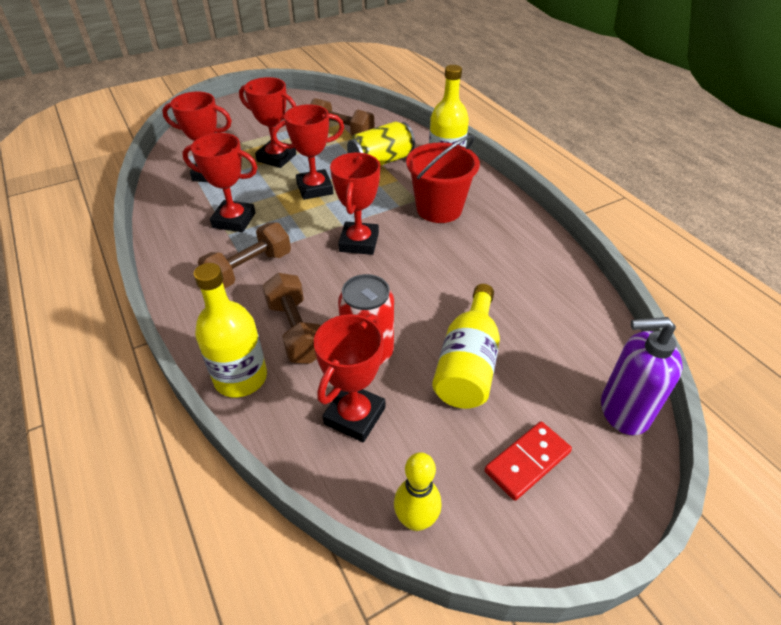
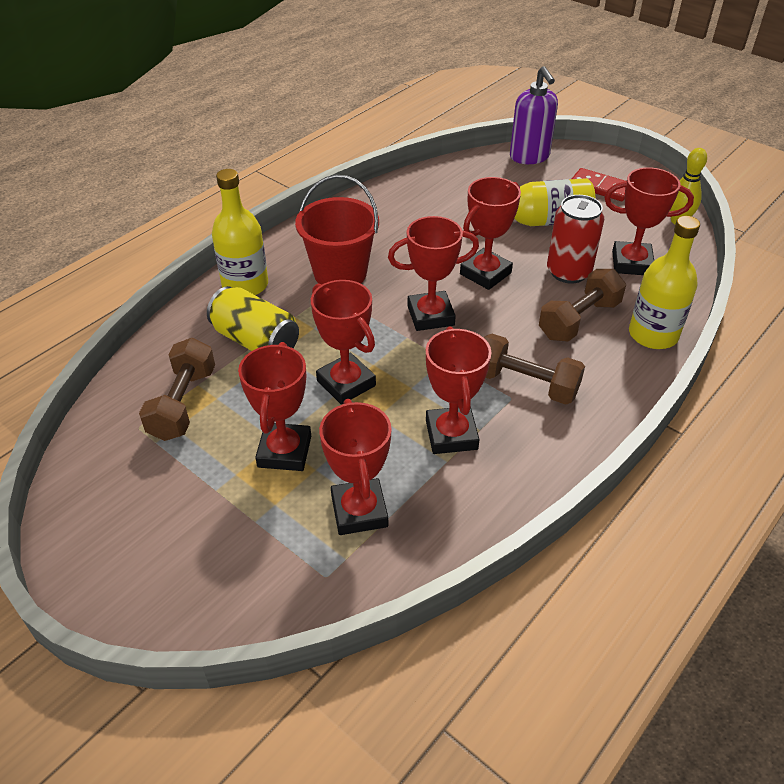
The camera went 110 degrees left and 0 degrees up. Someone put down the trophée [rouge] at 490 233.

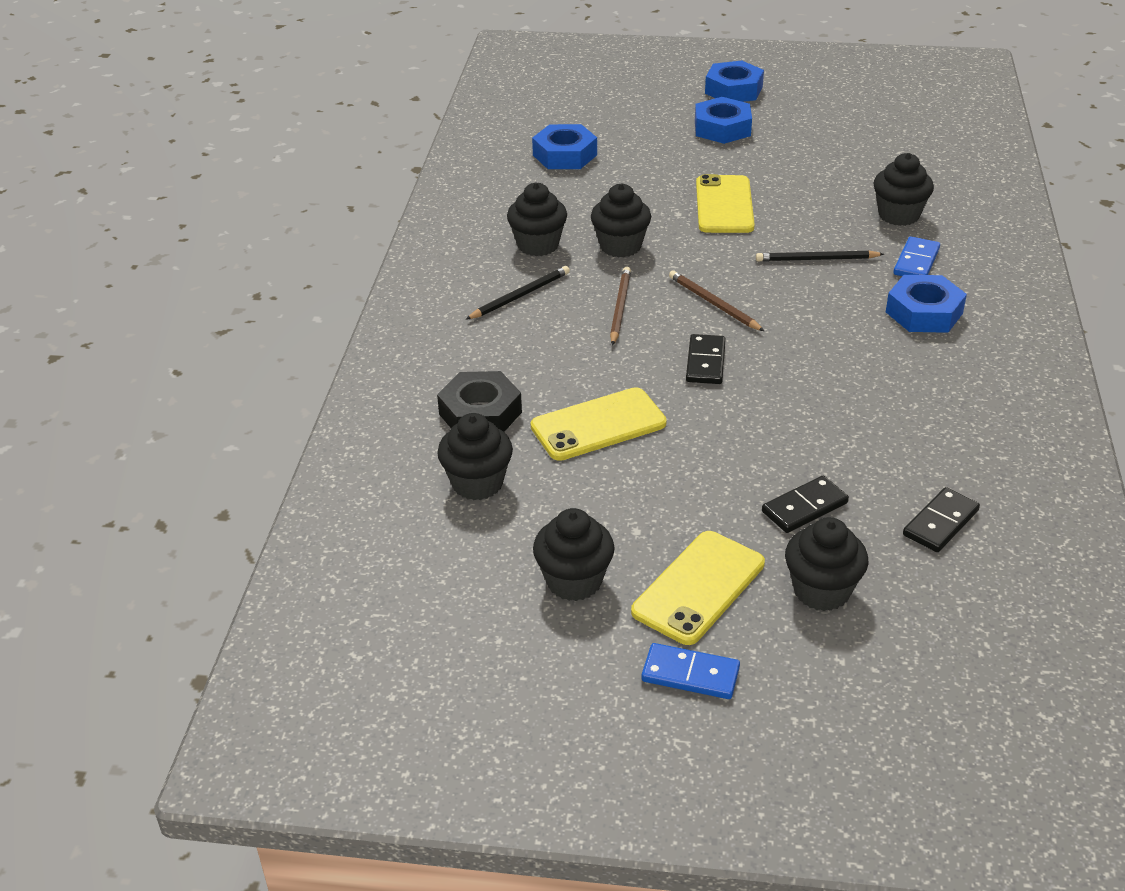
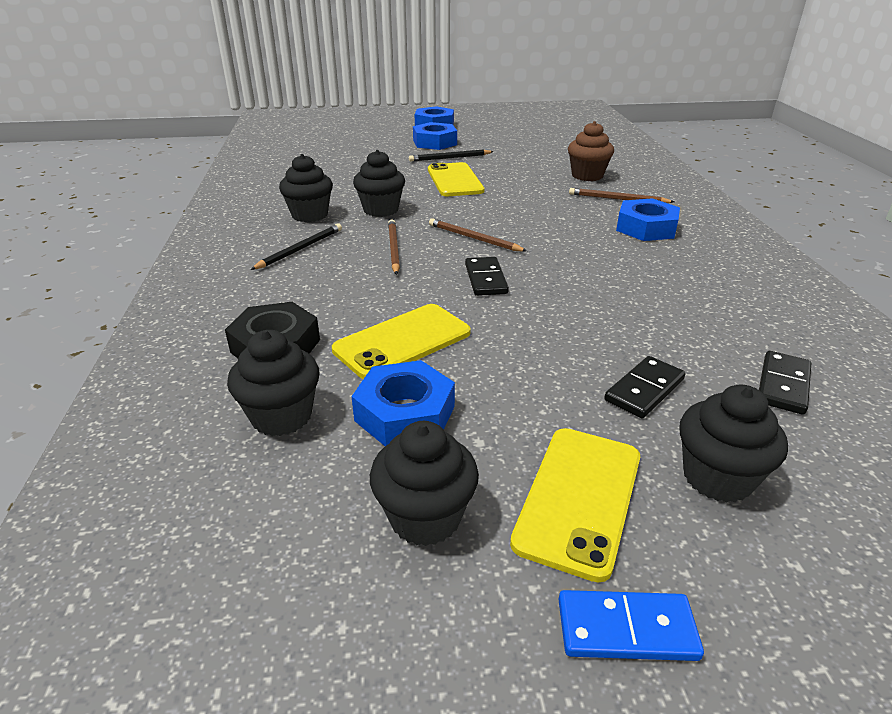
The camera went 15 degrees left and 5 degrees down. Someone carried the écrou [bleu] from 564 146 to 403 403. Someone carried the crayon [noir] from 820 256 to 451 155. Someone swapped the domino [bleu] at 917 256 for the crayon [marron] at 621 195. Someone repainted the muffin [noir] at 903 189, which became the muffin [marron] at 591 151.

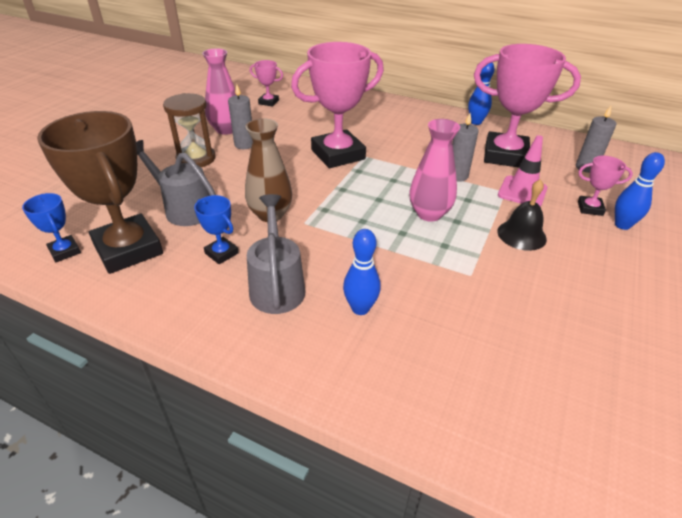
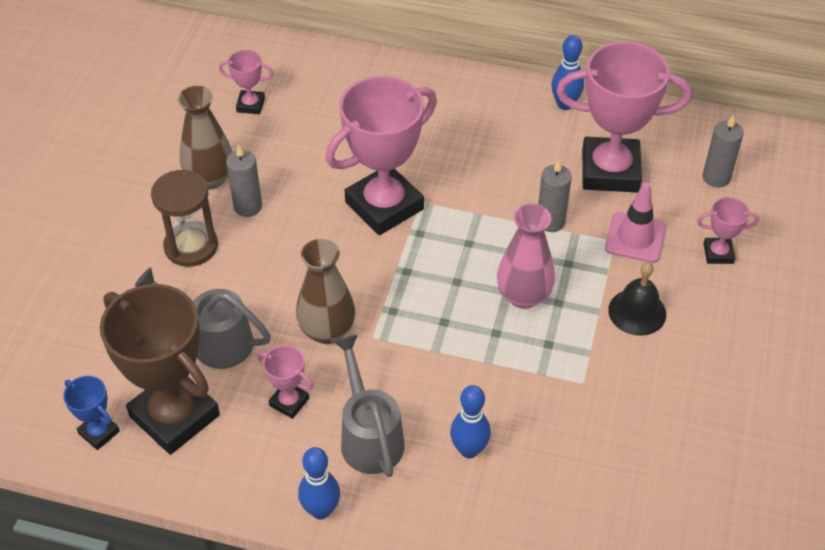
The camera went 10 degrees left and 10 degrees up. Someone carried the quille [bleu] from 640 191 to 319 483. Someone repainted the trophée [bleu] at 216 229, which became the trophée [rose] at 285 382. Someone repainted the vase [rose] at 219 91, which became the vase [marron] at 205 138.

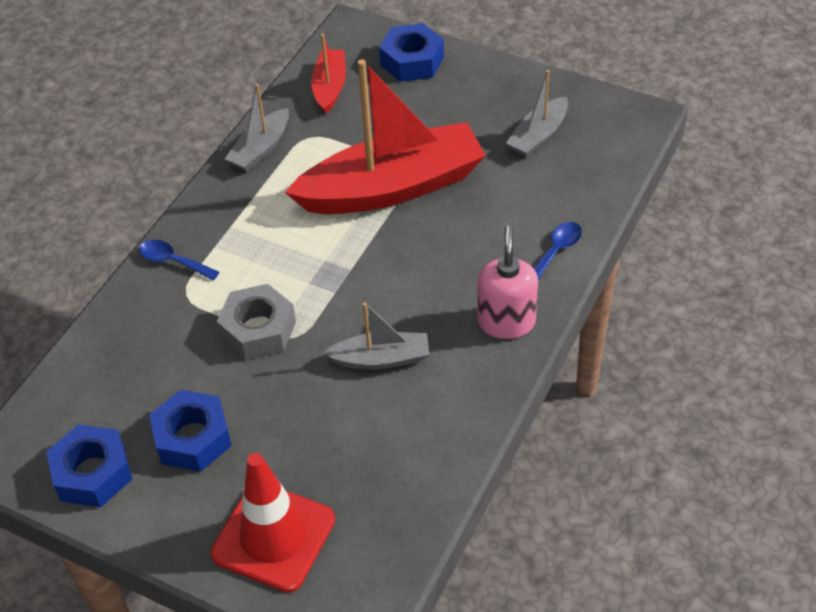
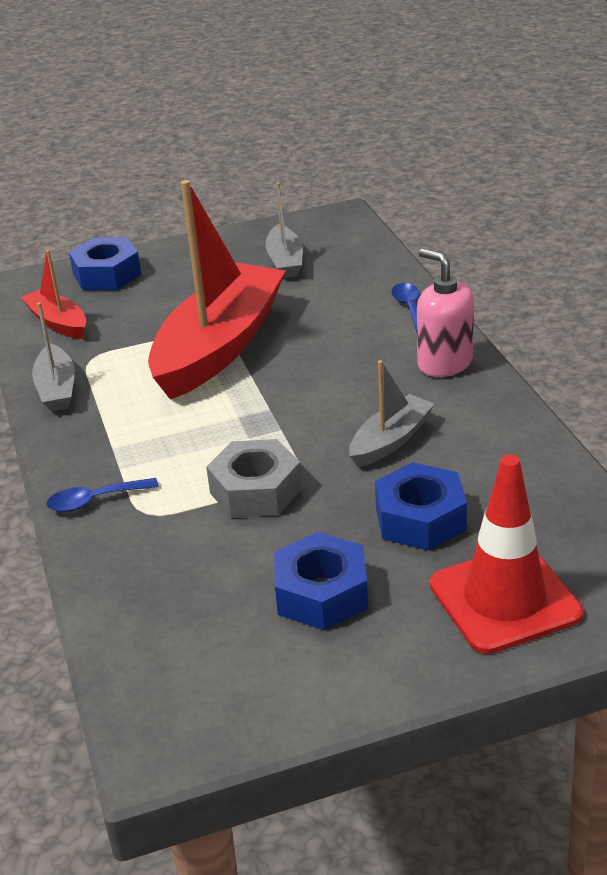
The camera went 45 degrees left and 15 degrees down. Someone carried the écrou [bleu] from 89 465 to 421 506.

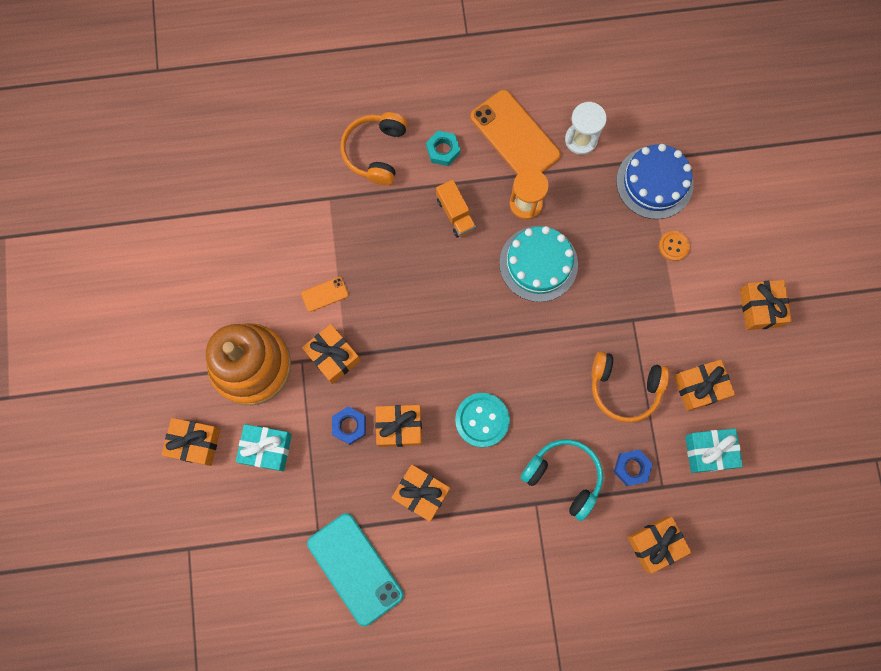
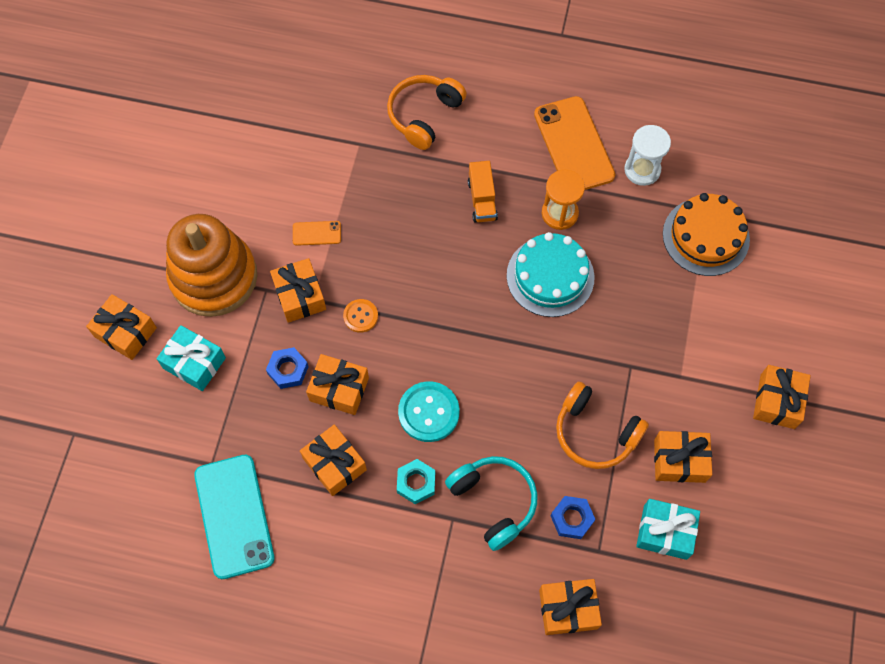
The camera went 20 degrees right and 10 degrees down. Someone carried the écrou [turquoise] from 443 148 to 416 481. Someone carried the bouton [orange] from 674 246 to 360 316. Someone repainted the gâteau [bleu] at 655 181, which became the gâteau [orange] at 706 234.

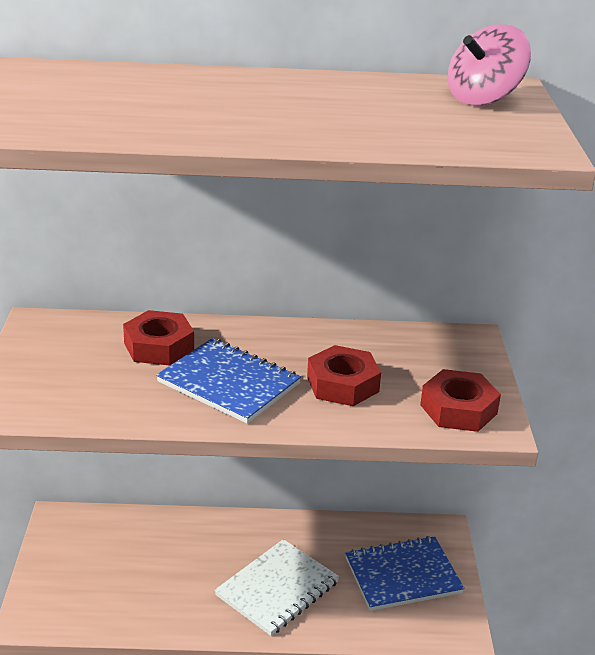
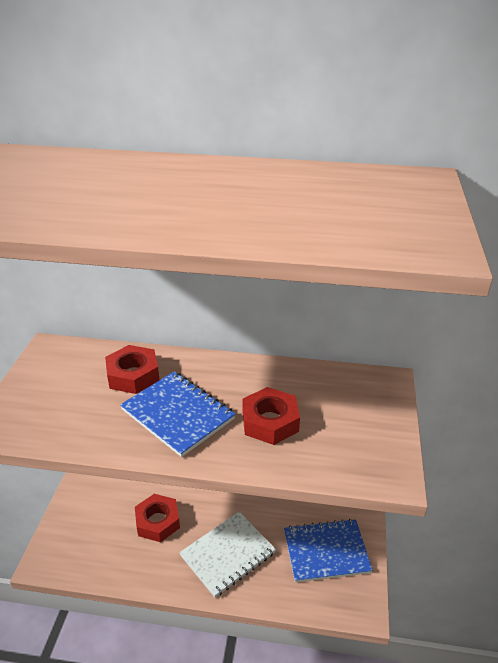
The camera went 10 degrees right and 5 degrees up. Someone took away the toupie [rose] at 489 65. Someone carried the écrou [rouge] from 460 400 to 157 518.

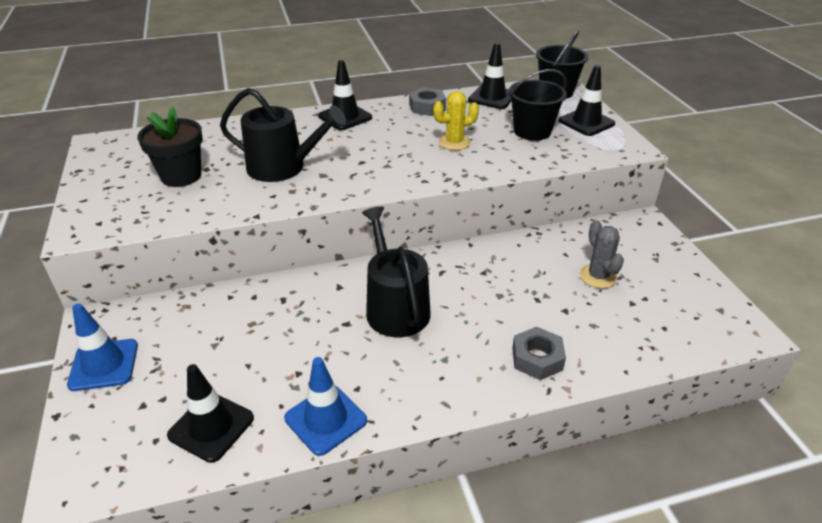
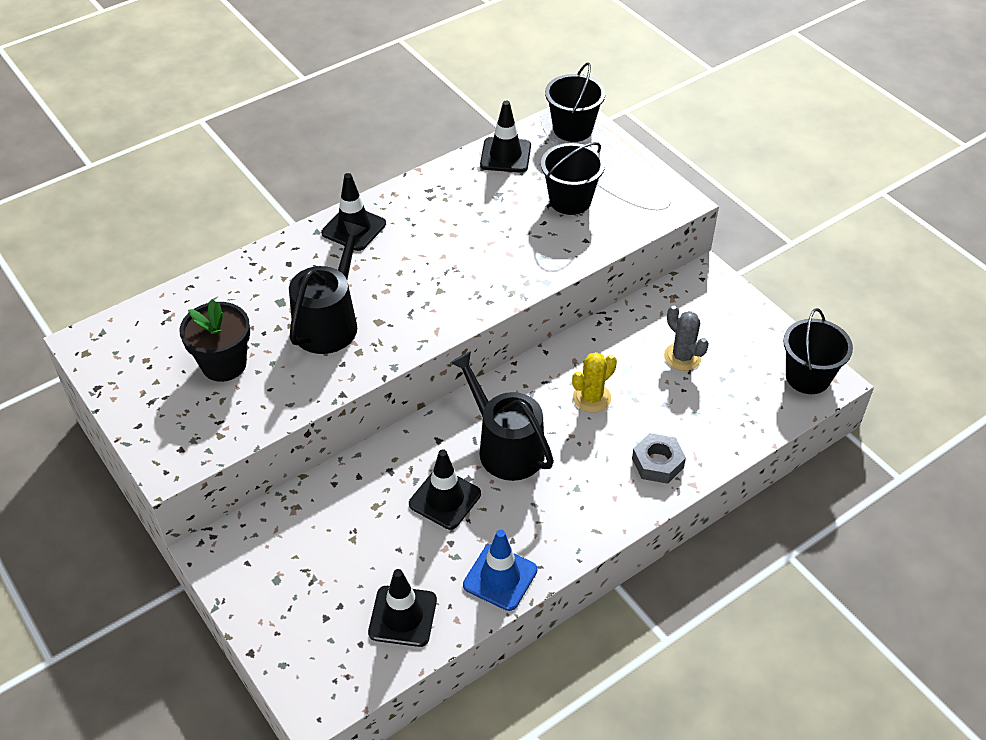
The camera went 20 degrees left and 10 degrees up. Someone took away the cône de chantier [bleu] at 102 347. Someone took away the écrou [gris] at 427 101. Someone put down the seau [noir] at 818 351. Someone carried the cactus [jaune] from 456 120 to 594 382. Someone carried the cône de chantier [noir] from 587 100 to 445 489. Someone rotated the arrosoir [noir] at 283 135 by 60 degrees counterclockwise.

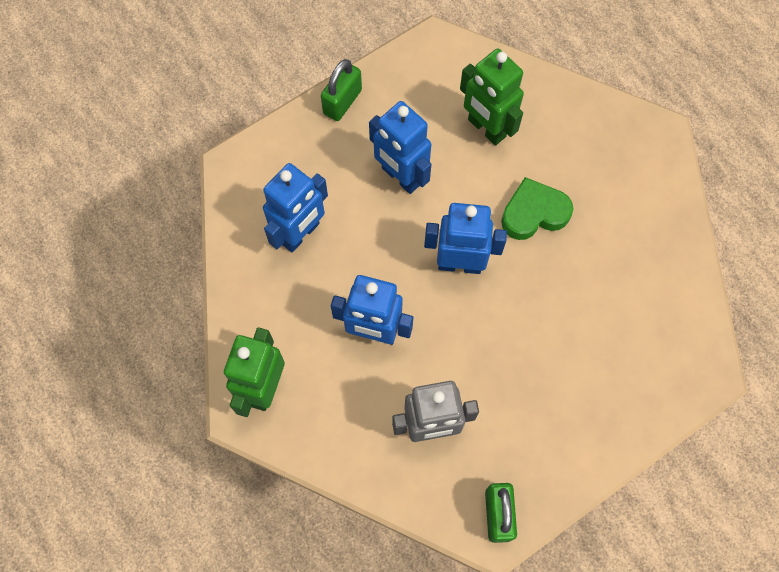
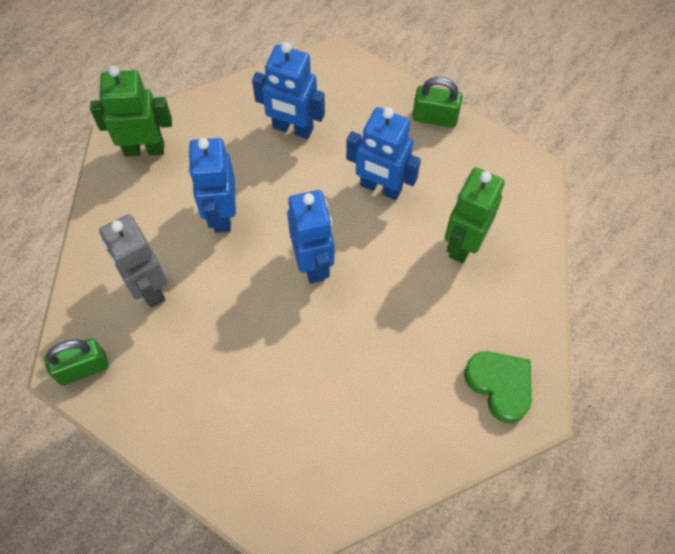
The camera went 70 degrees right and 5 degrees down. Someone carried the cœur [vert] from 537 208 to 498 387. Someone rotated the robot [bleu] at 400 147 by 90 degrees counterclockwise.

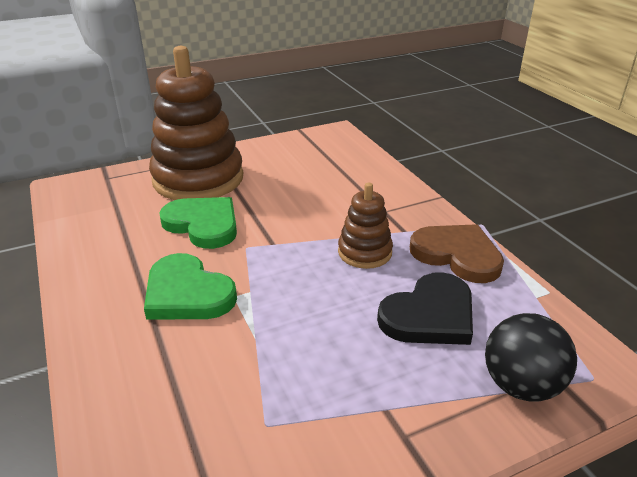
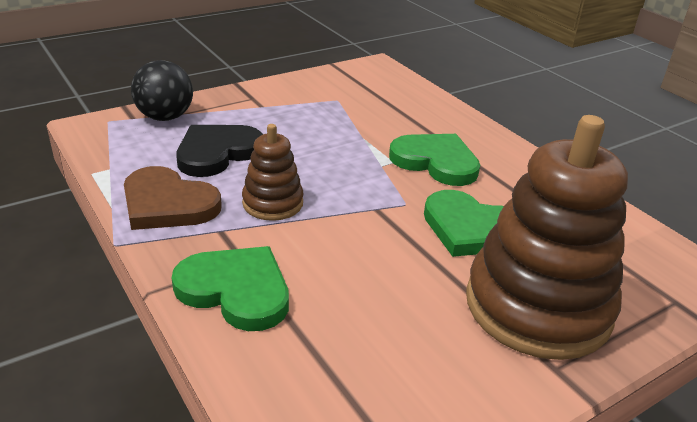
The camera went 170 degrees right and 0 degrees up. Someone put down the cœur [vert] at 230 288.

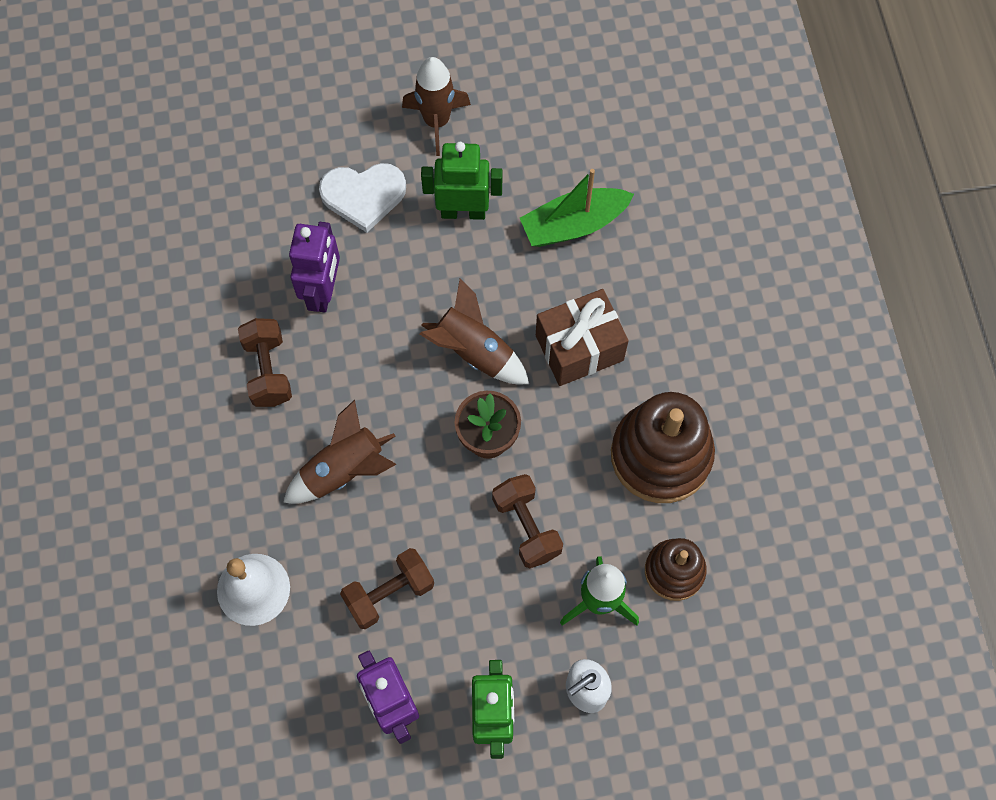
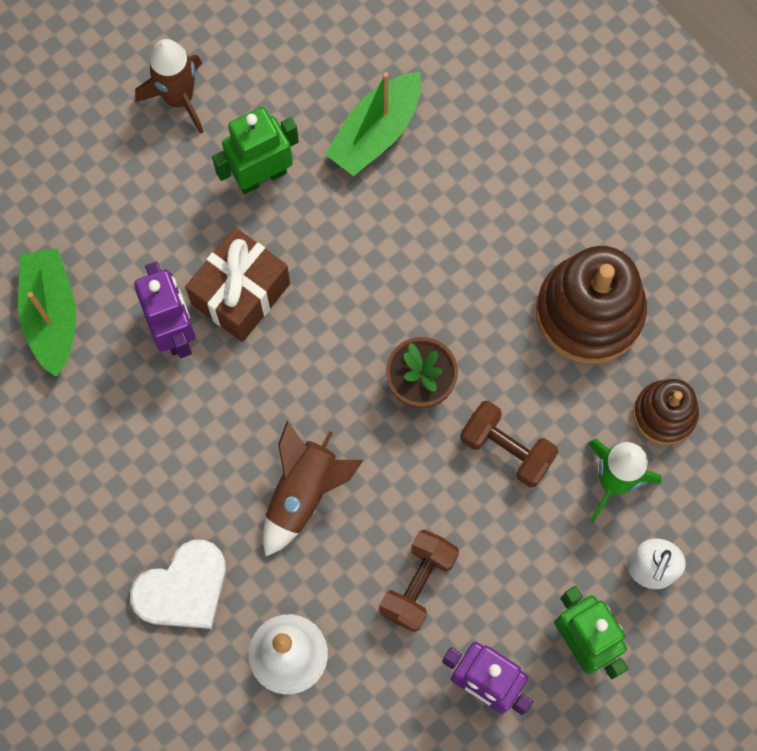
The camera went 30 degrees left and 5 degrees up. Someone took away the haltère [marron] at 265 362. Someone took away the fusée [marron] at 474 331. Someone put down the bateau [vert] at 47 312. Someone carried the cœur [blanc] from 362 198 to 178 584. Someone carried the cadeau [marron] from 582 337 to 237 284.

